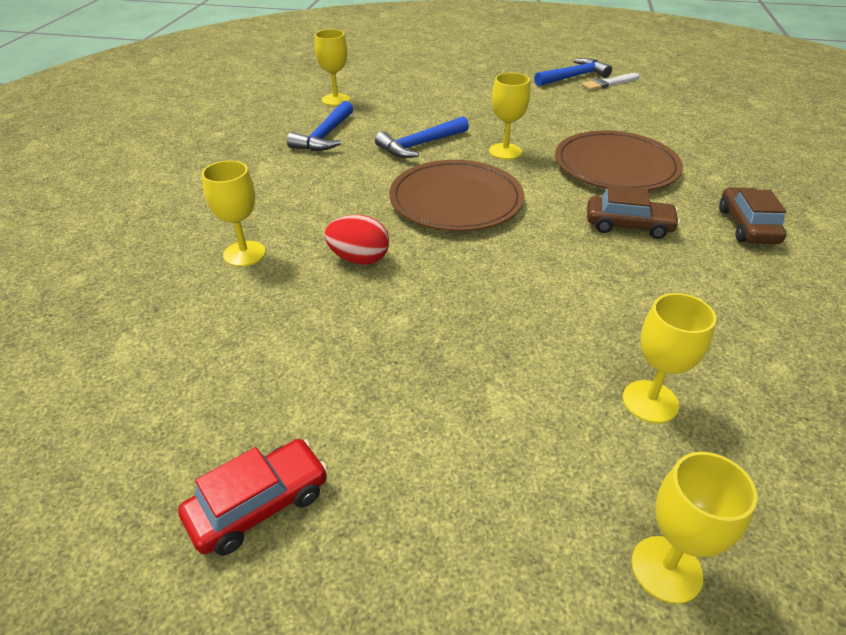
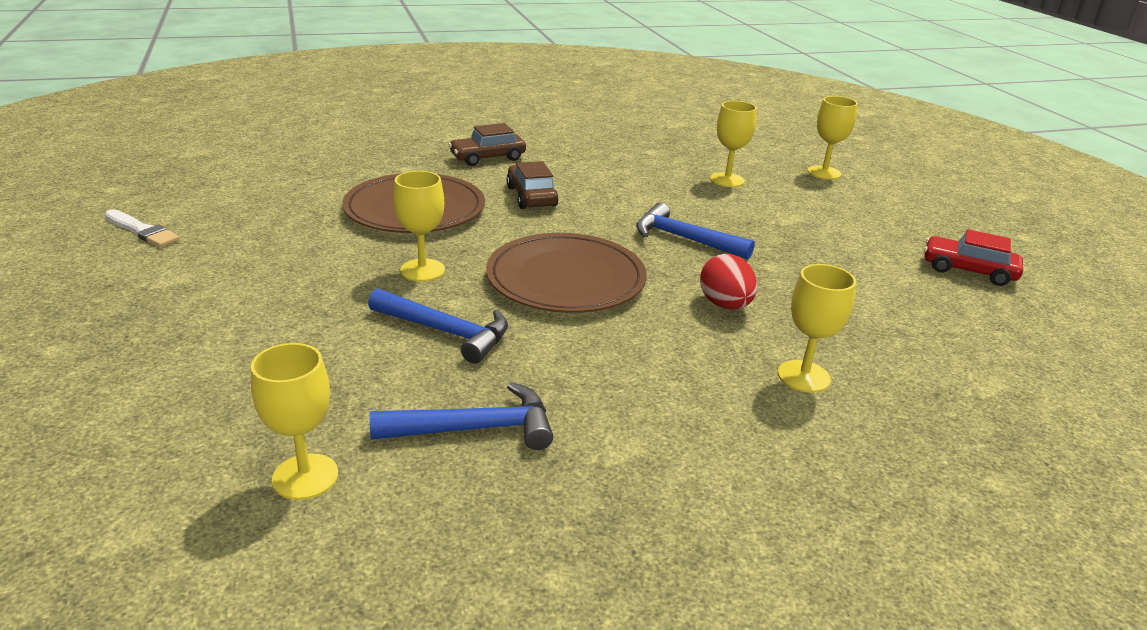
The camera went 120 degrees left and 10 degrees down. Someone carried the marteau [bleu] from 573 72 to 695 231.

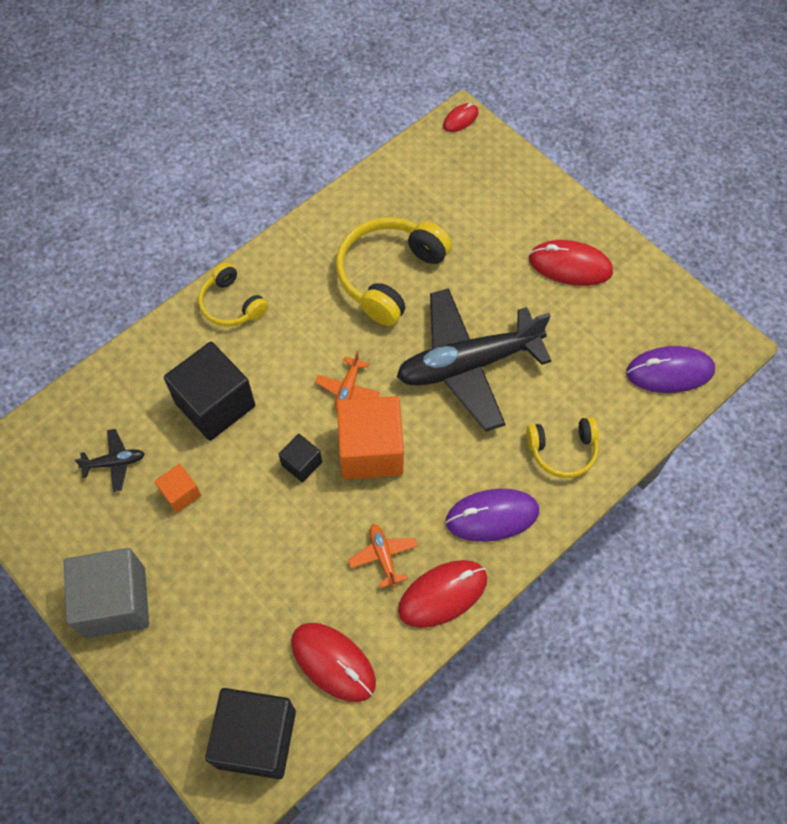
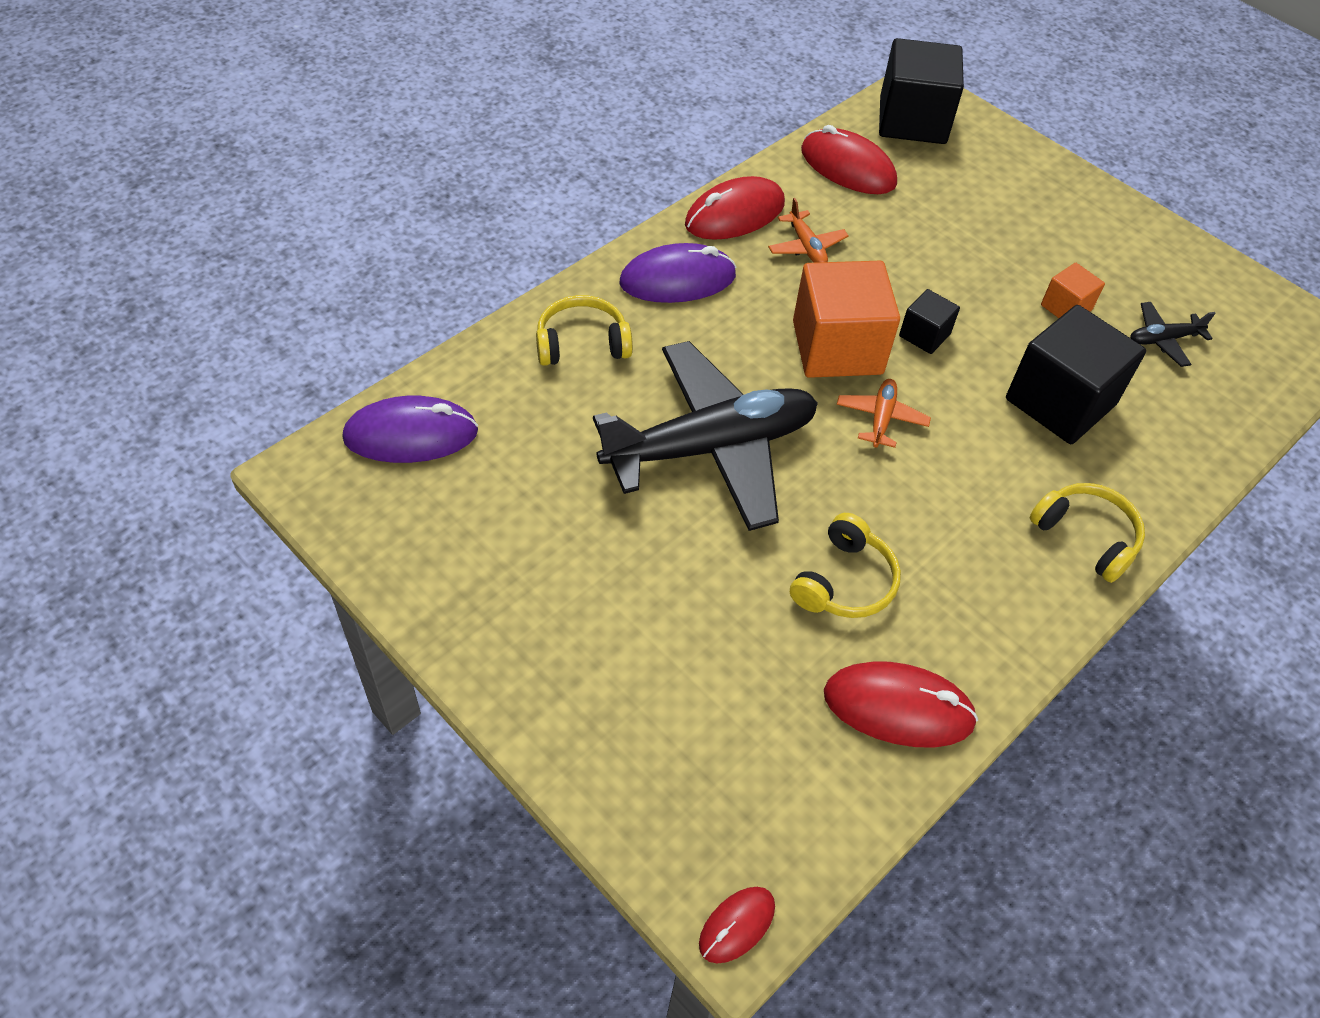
The camera went 175 degrees right and 10 degrees down. Someone took away the cube [gris] at 106 593. Someone carried the souris [rouge] from 571 263 to 901 704. Someone scaled the casque audio [jaune] at 394 271 by 0.58.

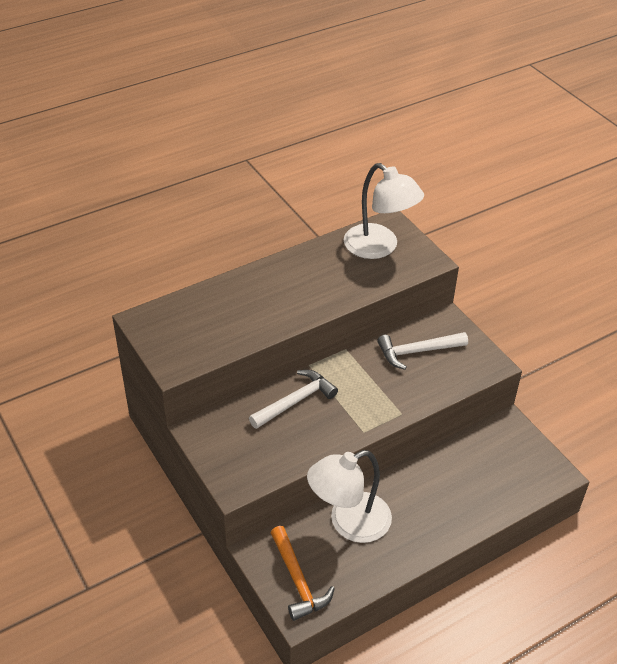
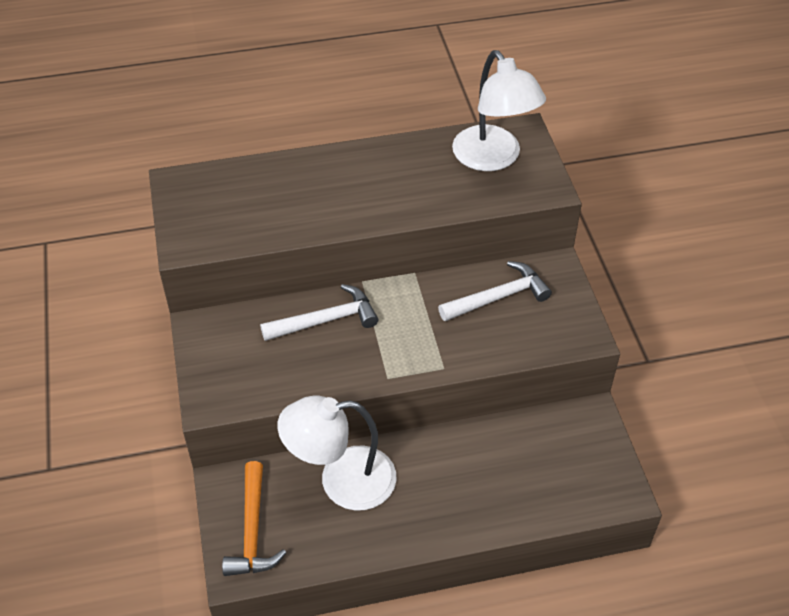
The camera went 20 degrees right and 5 degrees up. Someone rotated the marteau [blanc] at 422 351 by 150 degrees clockwise.

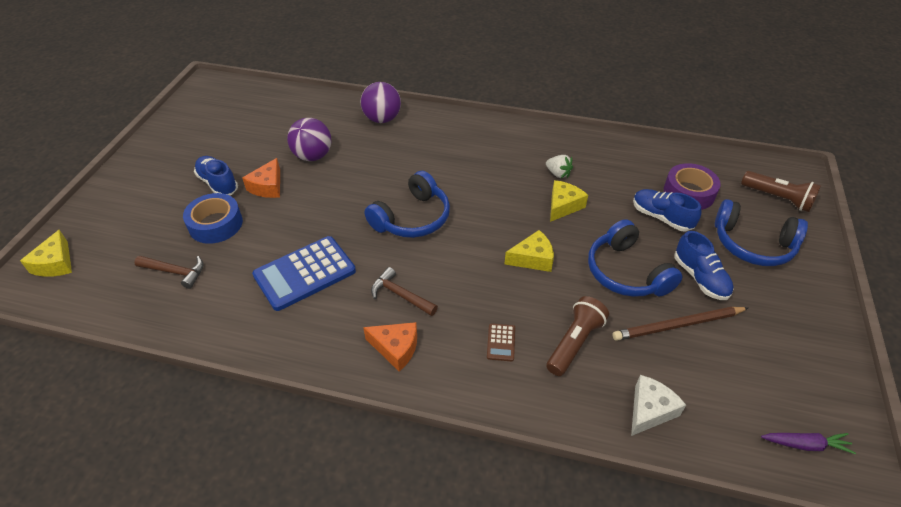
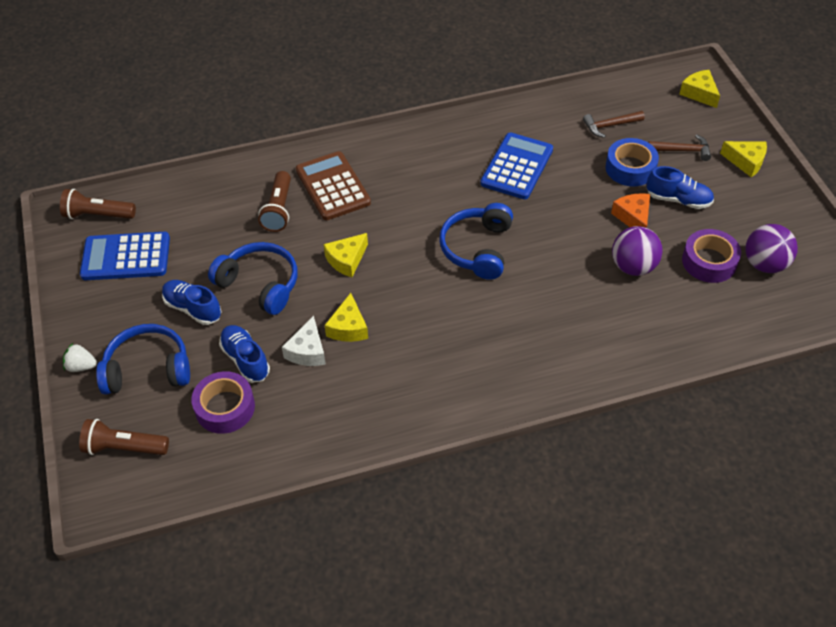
The camera went 150 degrees right and 5 degrees up. Someone took away the fromage [orange] at 390 347. Someone took away the crayon [marron] at 680 324. Someone put down the calculatrice [bleu] at 125 256. Someone put down the ruban adhésif [violet] at 711 256. Someone put down the fromage [jaune] at 743 159. Someone carried the balle [violet] from 380 102 to 771 248. Someone carried the marteau [marron] from 404 291 to 679 147. Someone carried the fraise [blanc] from 559 166 to 80 357. Someone carried the fromage [blanc] from 658 405 to 304 341. Someone swapped the carotte [violet] at 808 443 for the lampe de poche [marron] at 98 204. Someone rotated the chaussure [bleu] at 667 210 by 135 degrees counterclockwise. Someone scaled the calculatrice [marron] at 501 342 by 2.34.

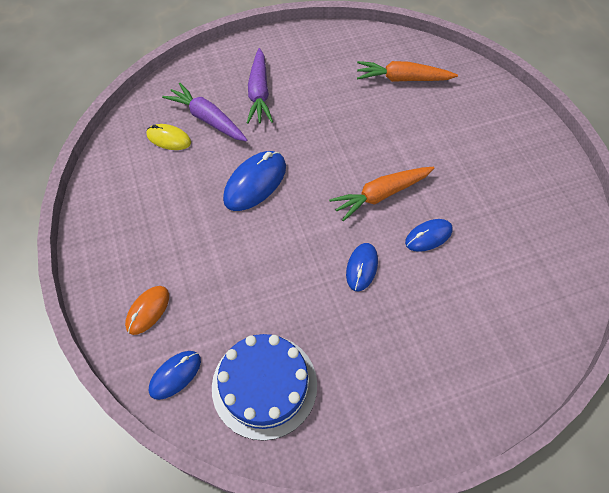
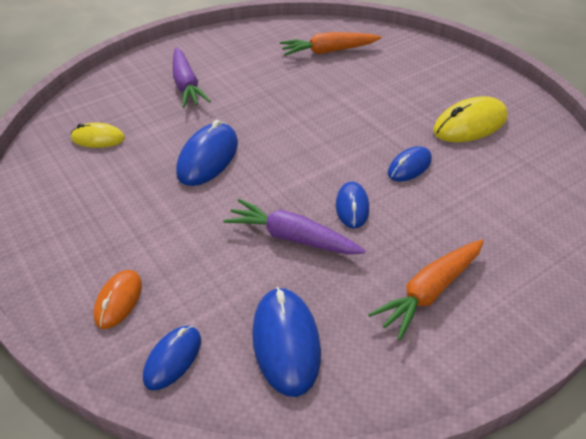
The camera went 15 degrees left and 15 degrees down. Someone put down the souris [jaune] at 470 119. Someone carried the carotte [violet] from 204 112 to 294 227. Someone carried the carotte [orange] from 381 194 to 426 289. Someone swapped the gâteau [bleu] at 264 387 for the souris [bleu] at 286 342.

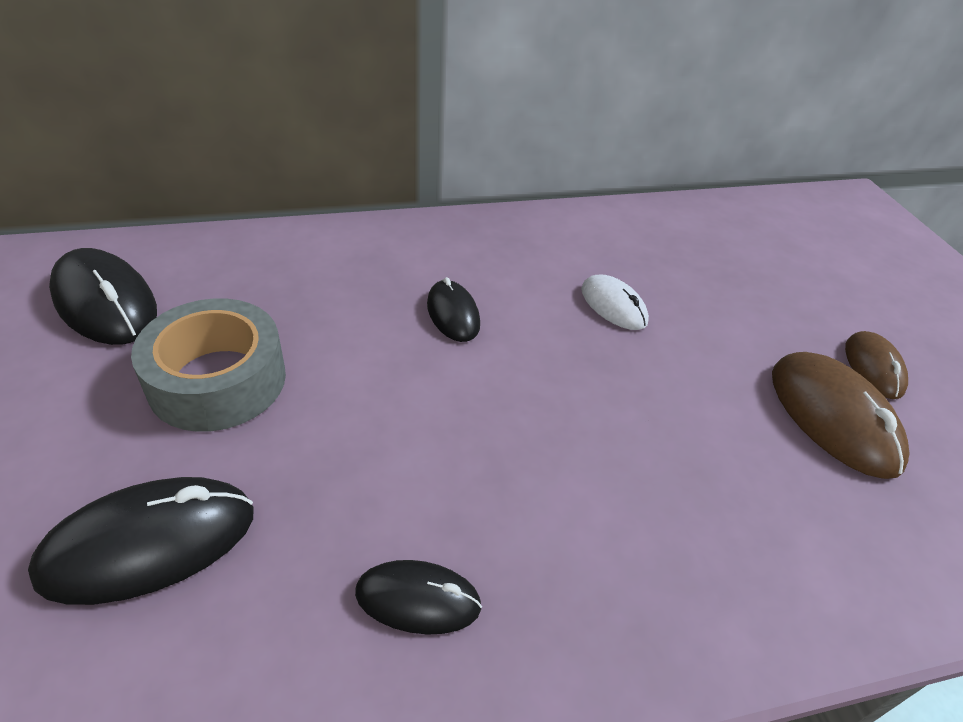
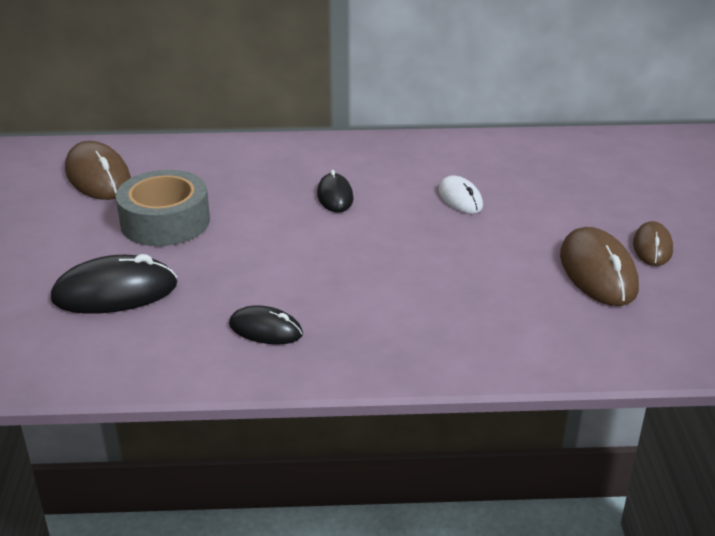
The camera went 15 degrees right and 10 degrees down. Someone repainted the souris [noir] at 103 296, which became the souris [marron] at 98 170.

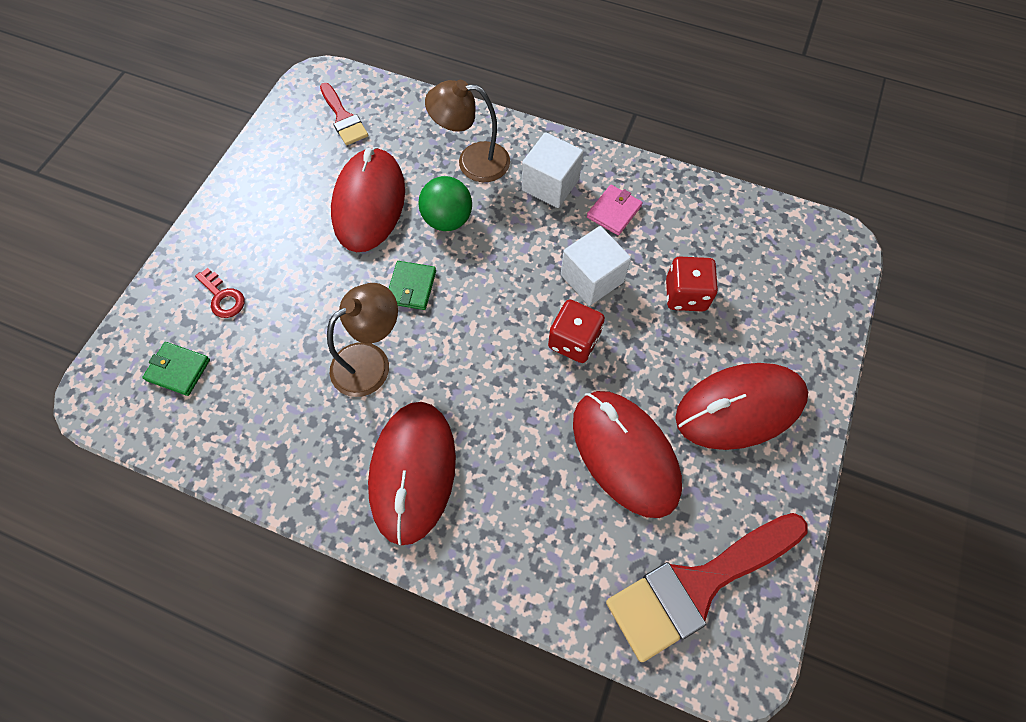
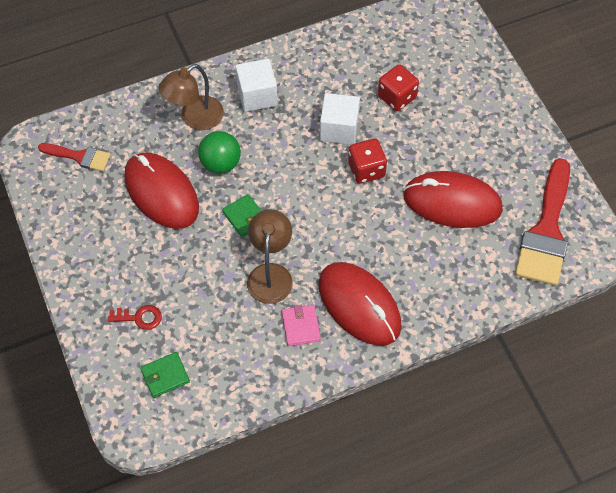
The camera went 45 degrees left and 5 degrees down. Someone took away the souris [rouge] at 741 406. Someone carried the portefeuille [rose] from 614 210 to 301 325.

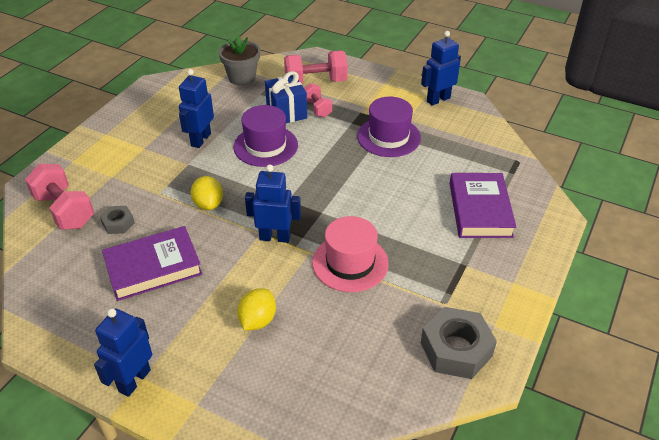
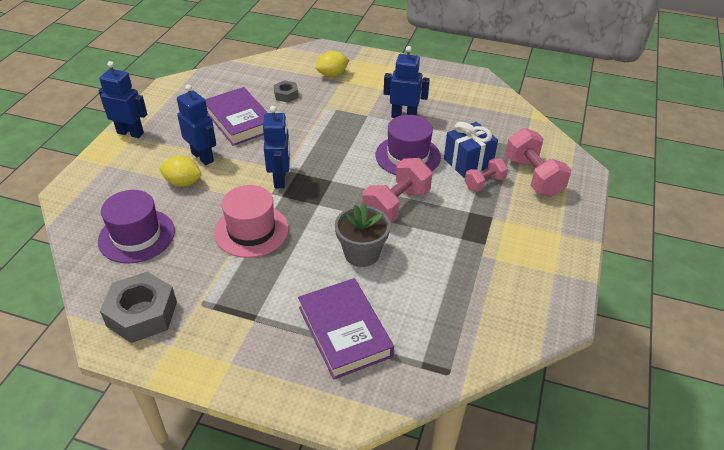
The camera went 80 degrees right and 0 degrees up. Someone carried the haltère [rose] from 59 197 to 397 190. Someone carried the citron [jaune] from 207 193 to 332 64. Someone carried the pot de fleurs [gris] from 239 61 to 362 235. Someone carried the chapeau [violet] from 389 127 to 136 227. Someone carried the robot [bleu] from 441 68 to 196 124. Someone rotated the livre [violet] at 483 205 by 75 degrees clockwise.

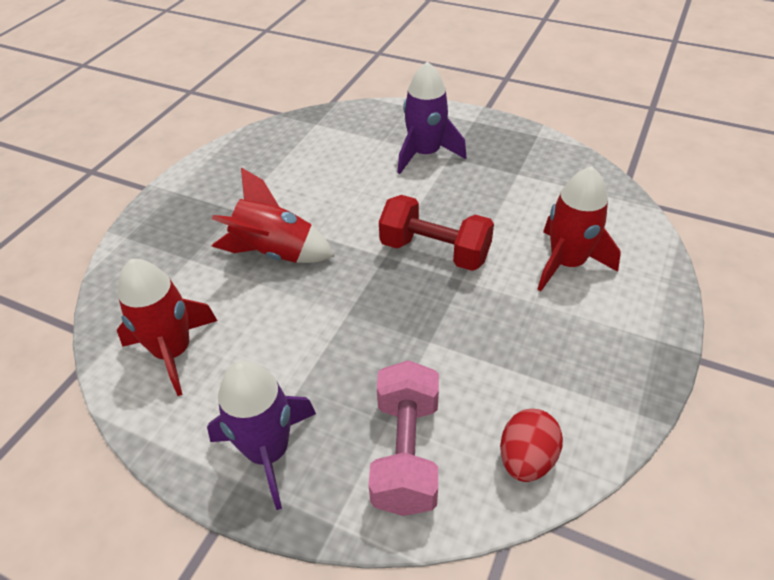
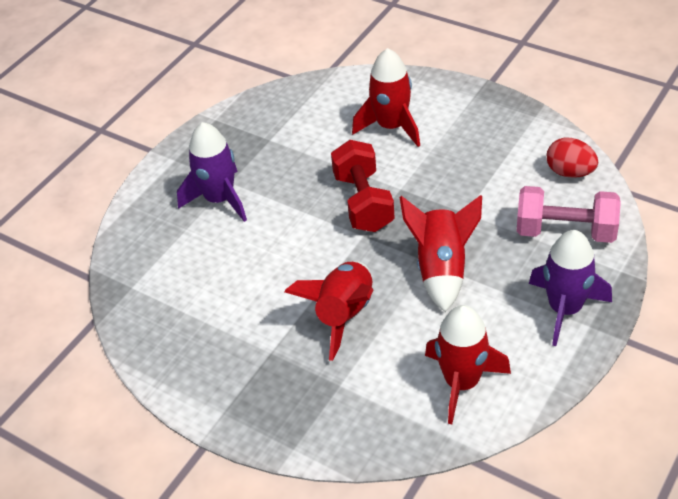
The camera went 80 degrees left and 0 degrees up. Someone put down the fusée [rouge] at 440 253. Someone rotated the haltère [rouge] at 436 233 by 45 degrees counterclockwise.

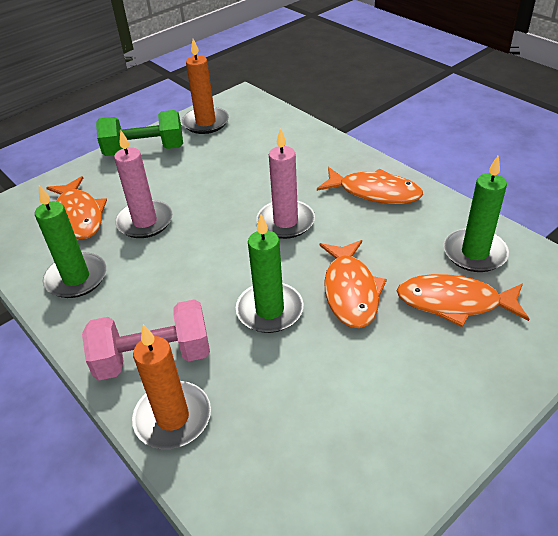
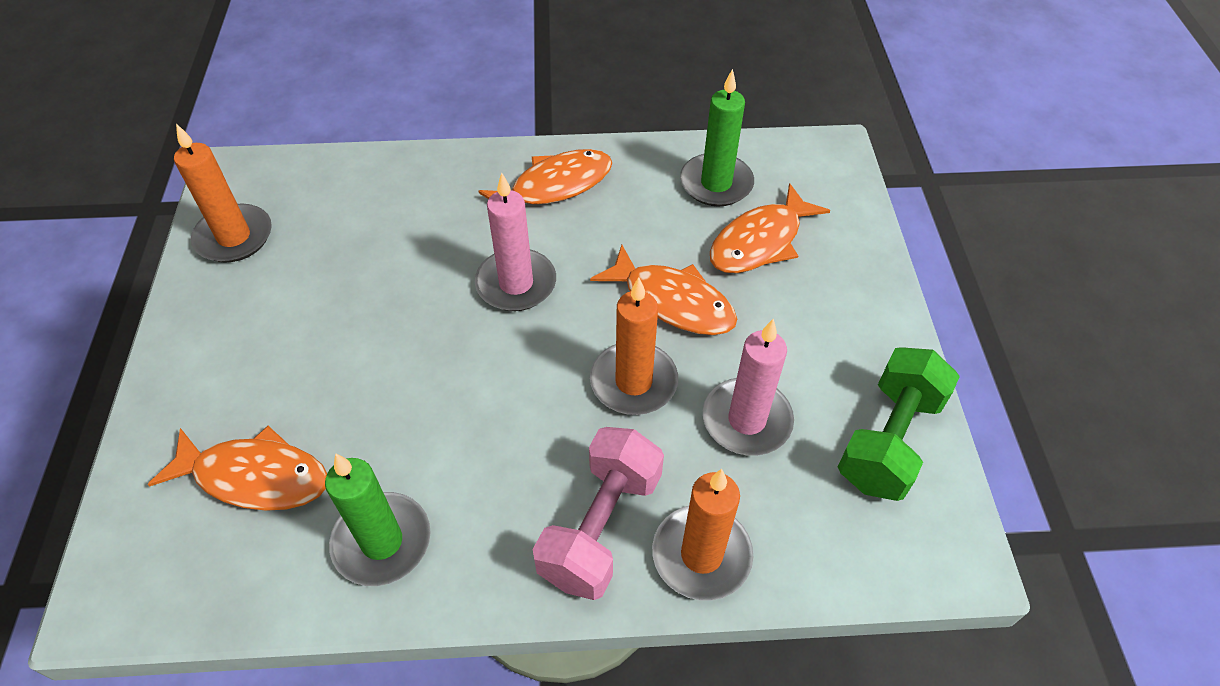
The camera went 55 degrees left and 10 degrees up. Someone carried the haltère [vert] from 139 133 to 899 424. Someone carried the bougie [rose] from 143 184 to 748 387. Someone repainted the bougie [vert] at 269 273, which became the bougie [orange] at 634 346.

